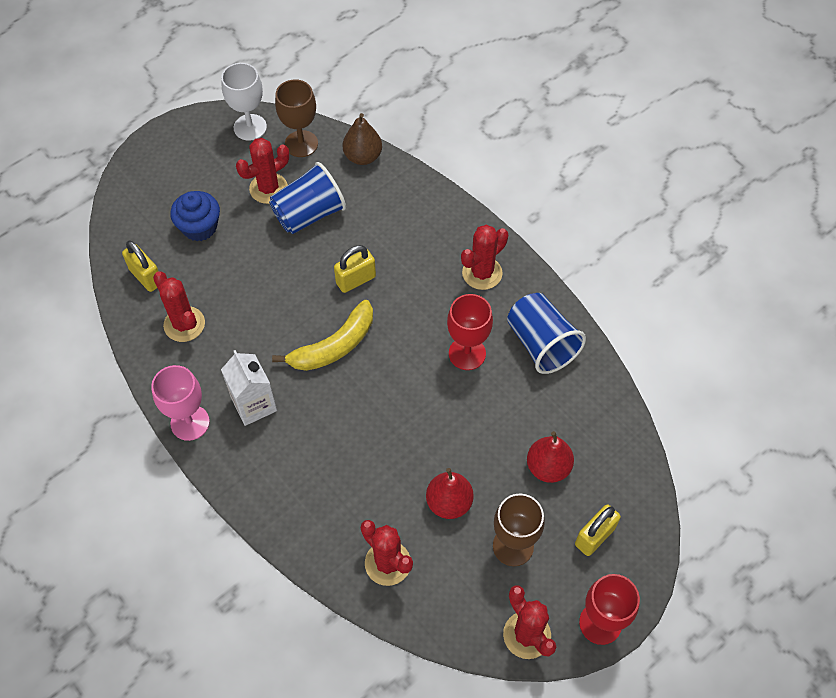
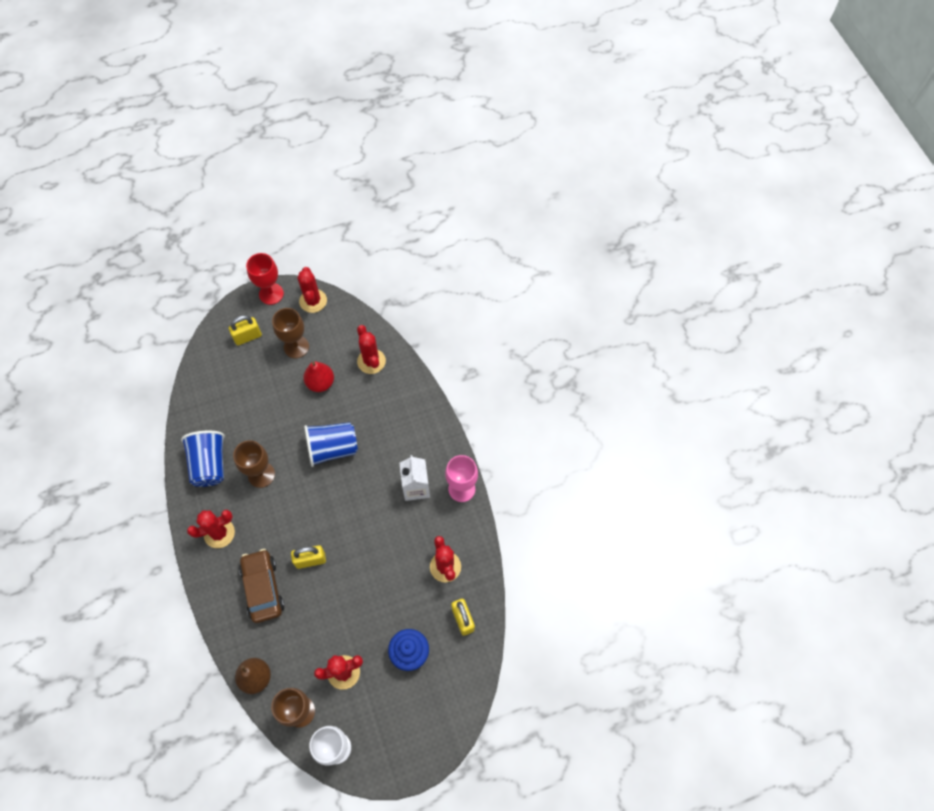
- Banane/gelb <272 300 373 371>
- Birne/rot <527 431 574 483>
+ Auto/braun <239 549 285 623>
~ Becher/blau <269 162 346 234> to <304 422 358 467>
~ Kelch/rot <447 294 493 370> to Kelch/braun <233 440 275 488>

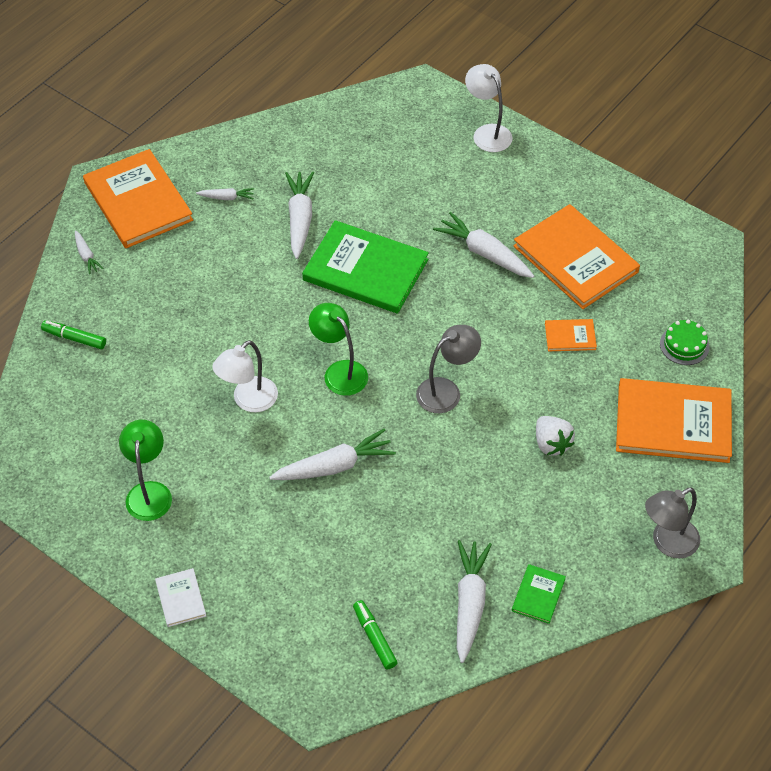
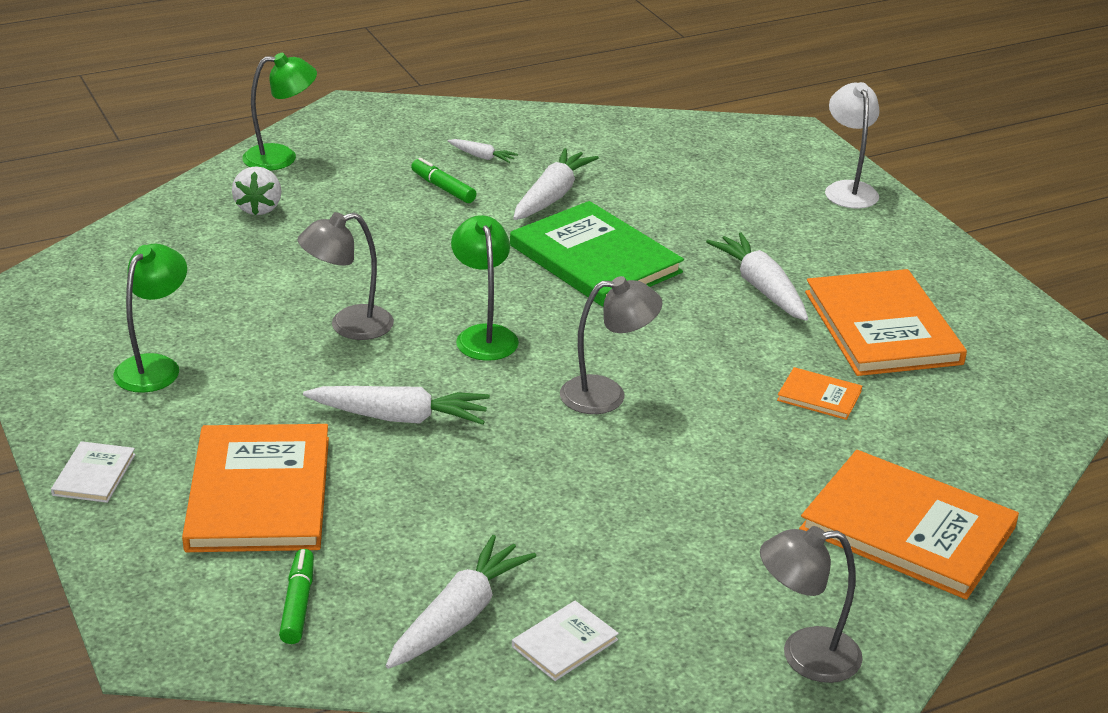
- Kuchen/grün <660 320 710 365>
~ Filzstift/grün <41 320 106 349> to <411 158 476 203>
~ Buch/orange <83 149 193 248> to <182 424 329 552>
~ Erdbeere/weiß <536 416 575 456> to <232 166 282 215>
~ Karotte/weiß <75 230 104 274> to Lampe/grün <242 53 317 171>
~ Lampe/weiß <212 340 278 412> to Lampe/grau <298 212 394 340>
~ Buch/grün <512 564 566 624> to Buch/weiß <512 601 619 681>

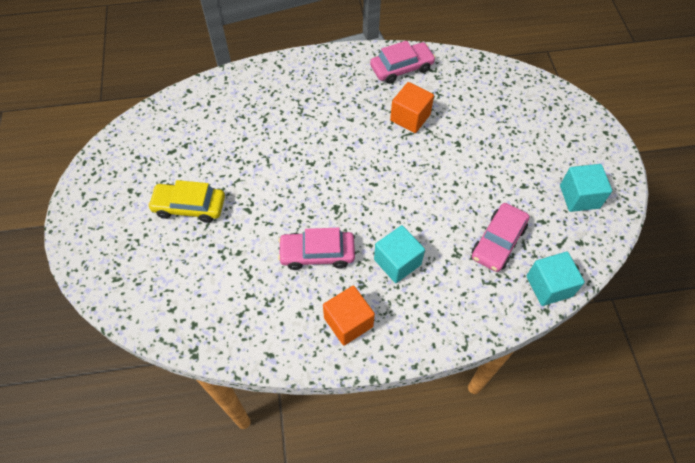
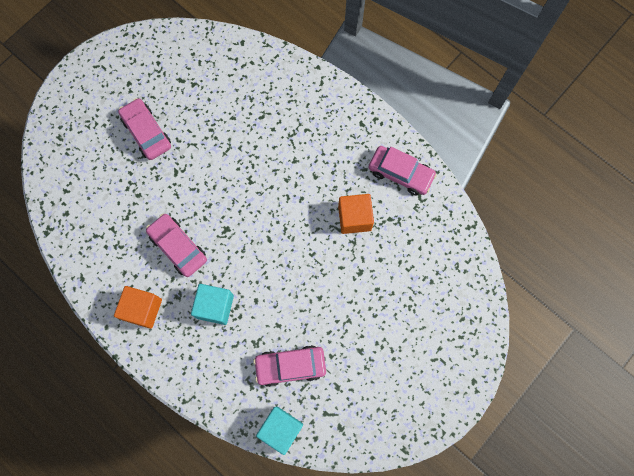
- Kubus/türkis <560 164 612 212>
~ Auto/gelb <148 180 225 223> to Auto/rosa <118 98 171 160>

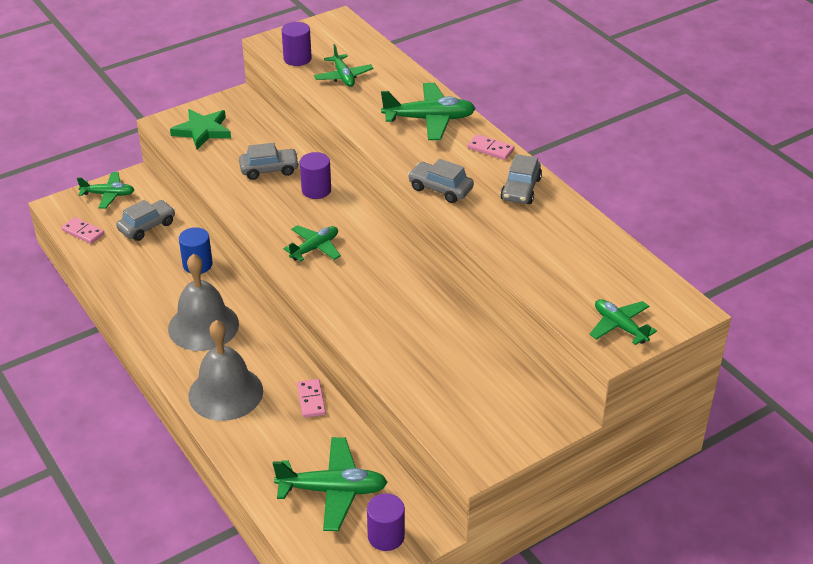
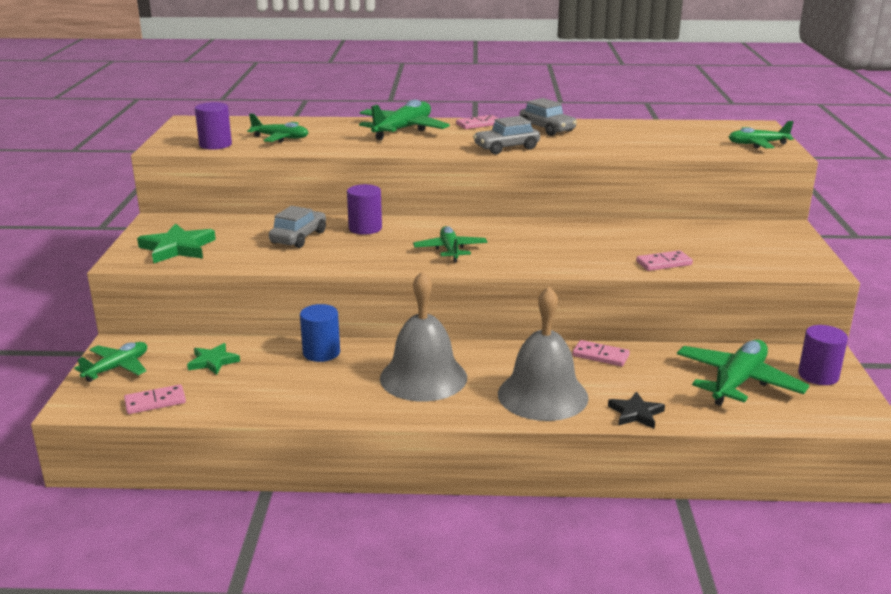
+ Stern/schwarz <608 392 665 429>
+ Dominostein/rosa <636 250 693 271>
~ Auto/grau <116 200 175 241> to Stern/grün <187 343 240 375>

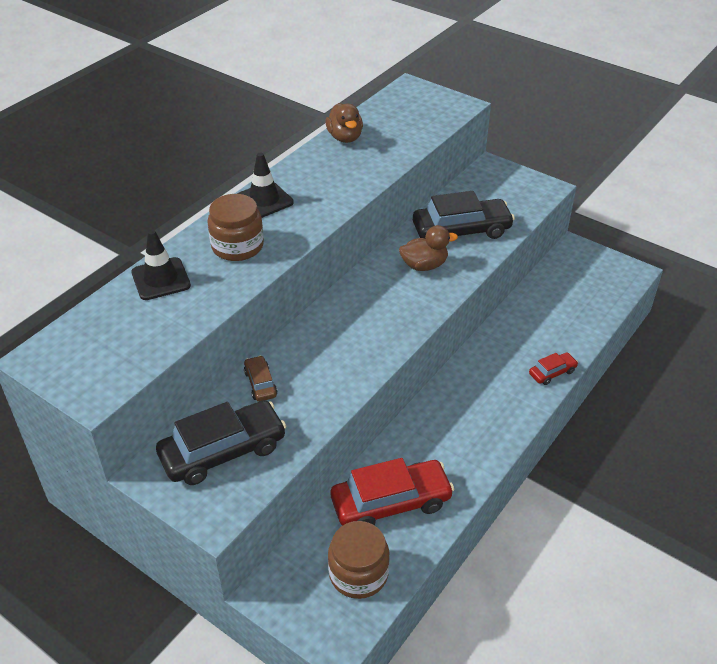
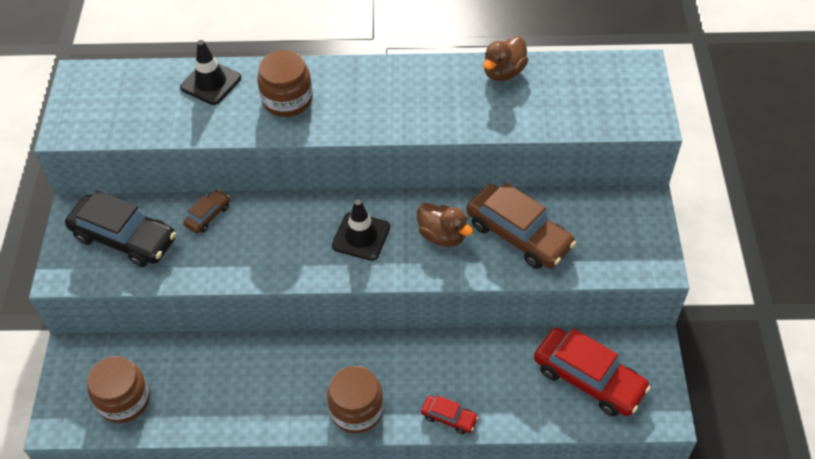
+ Einmachglas/braun <327 366 384 433>
~ Leitkegel/schwarz <237 152 294 218> to <332 199 390 261>
~ Auto/rot <331 458 454 526> to <534 328 651 416>
~ Auto/schwarz <413 191 515 239> to Auto/braun <466 182 576 269>

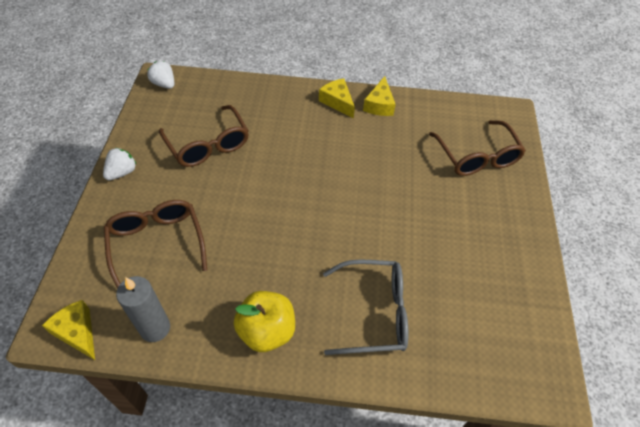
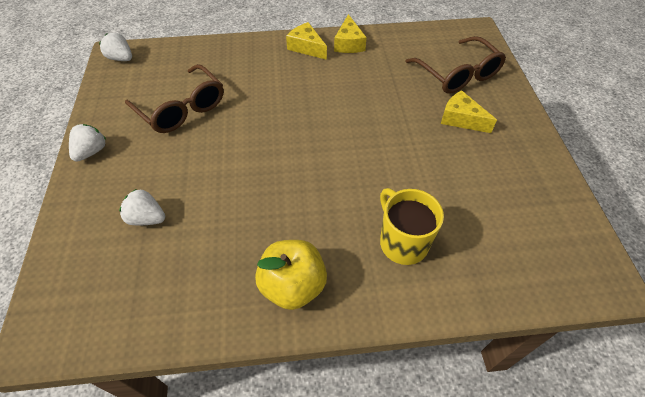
- Kerze/grau <116 276 170 342>
~ Käse/gelb <42 300 95 360> to <441 90 497 133>
~ Brille/braun <104 200 207 289> to Erdbeere/weiß <119 189 165 225>
~ Brille/grau <323 260 409 355> to Tasse/gelb <380 188 444 265>

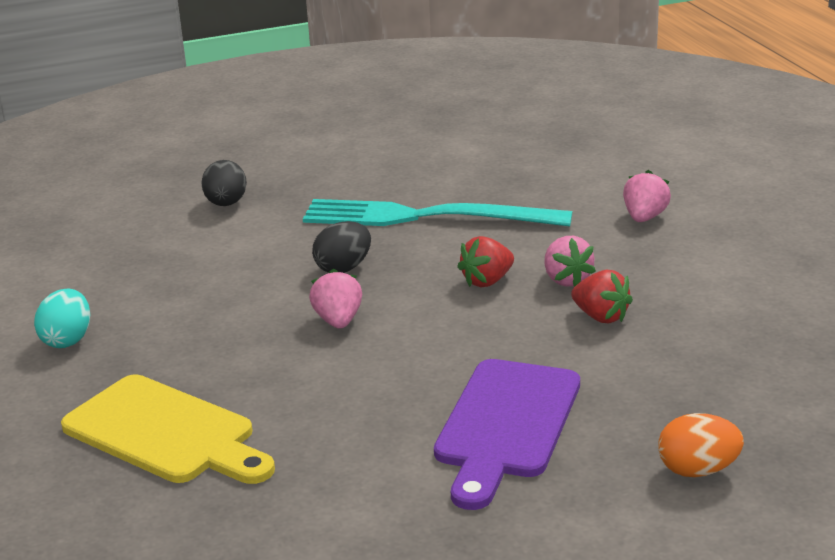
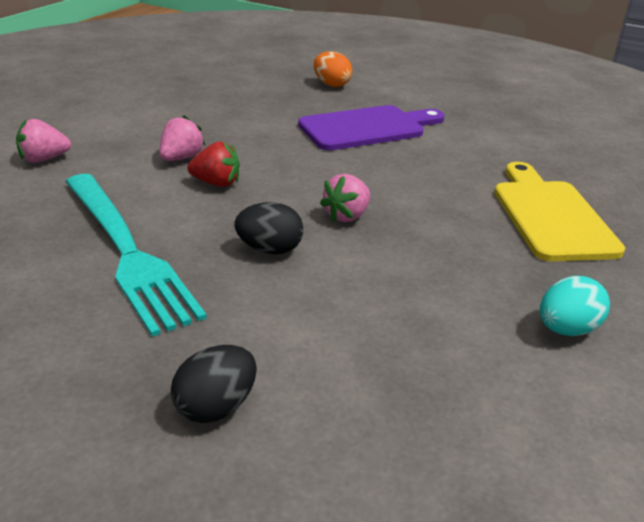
- Erdbeere/rot <571 270 633 323>

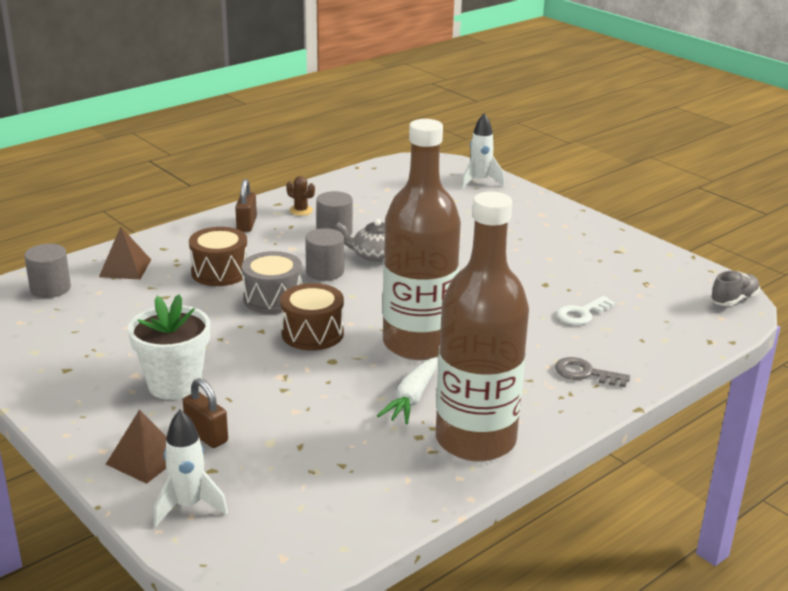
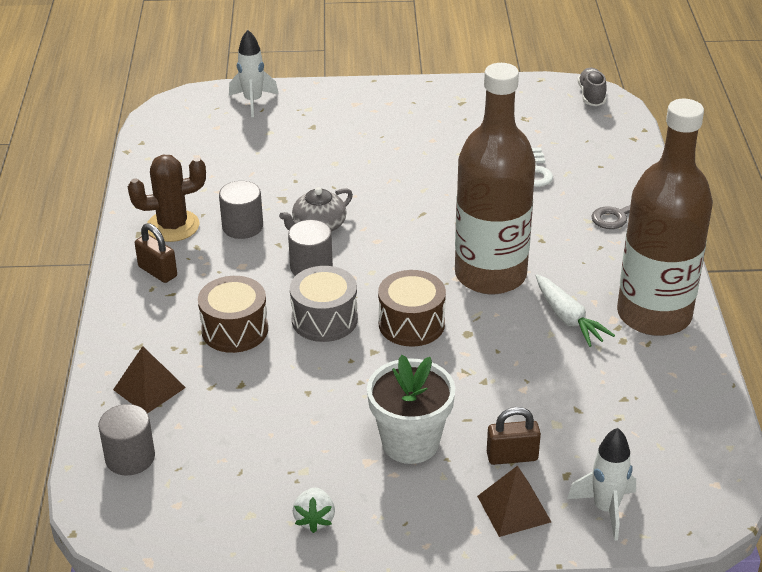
+ Erdbeere/weiß <293 488 335 533>
~ Kaktus/braun <286 176 315 216> = <128 155 206 242> x1.89

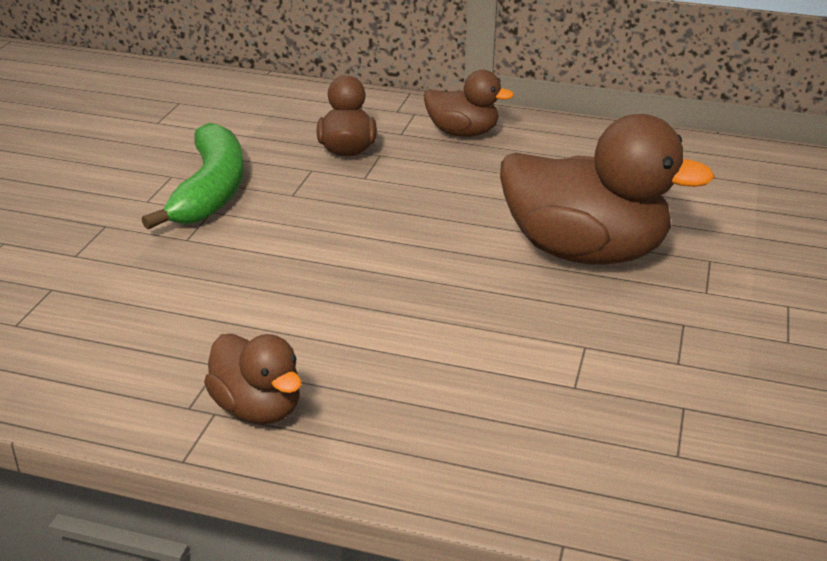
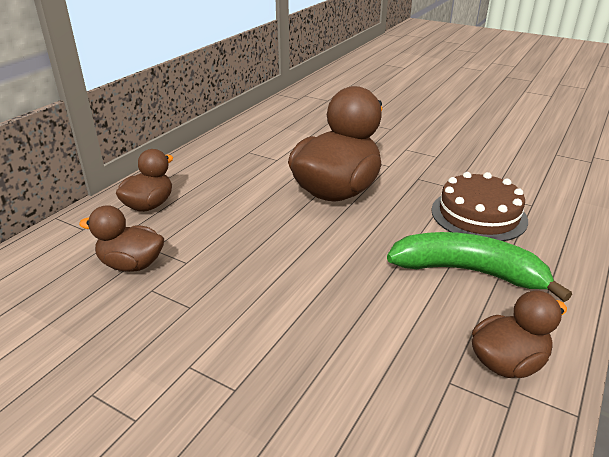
+ Kuchen/braun <431 172 528 241>
~ Banane/grün <142 123 244 230> to <387 232 572 302>

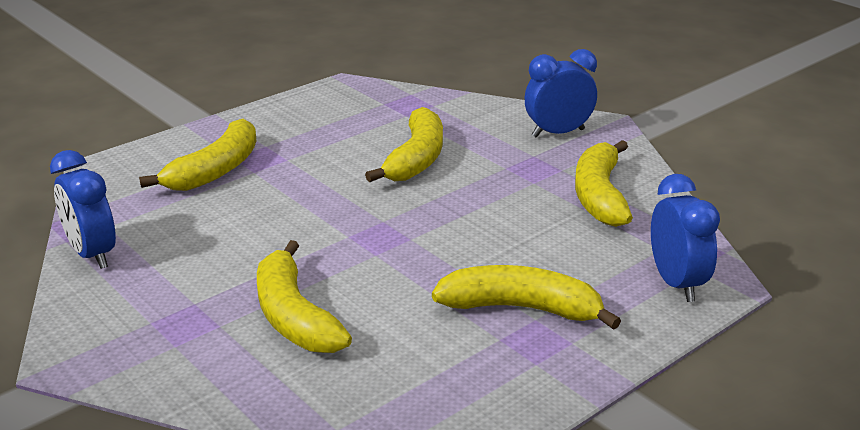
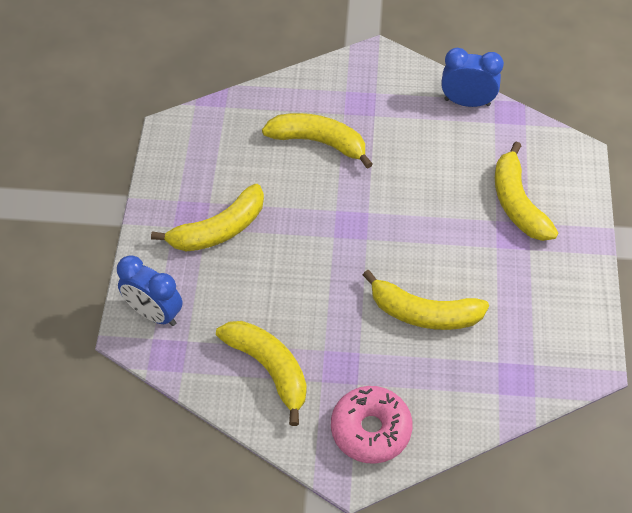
~ Wecker/blau <525 49 597 138> to Donut/rosa <331 386 413 464>
~ Banane/gelb <365 107 443 182> = <363 270 489 330> 45 degrees counterclockwise

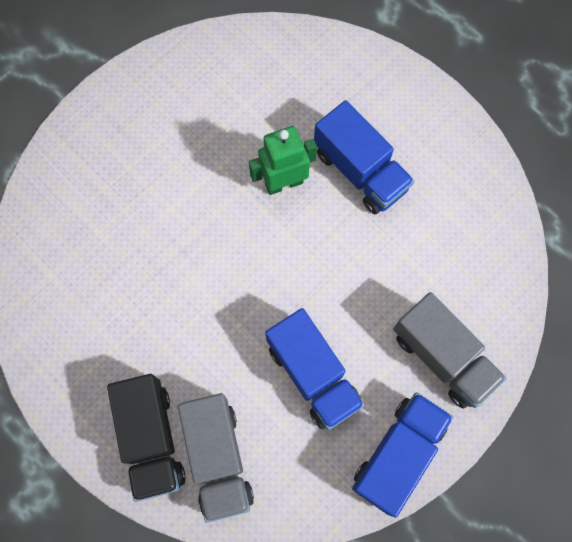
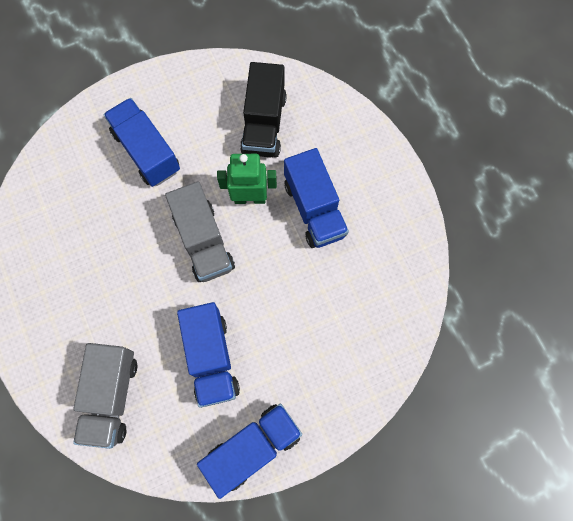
+ Lastwagen/blau <103 98 180 187>
~ Lastwagen/schwarz <107 374 186 502> to <240 62 287 157>
~ Lastwagen/grau <393 292 506 409> to <165 181 235 282>

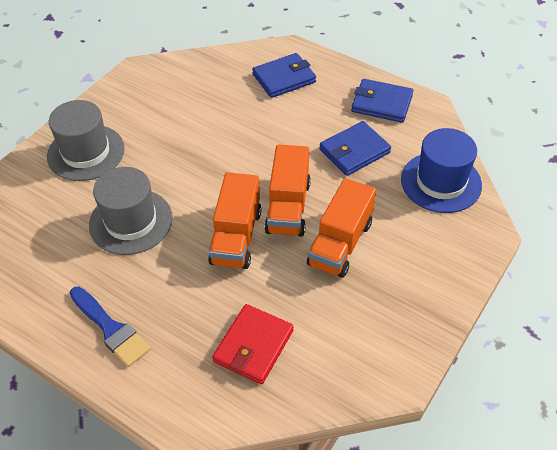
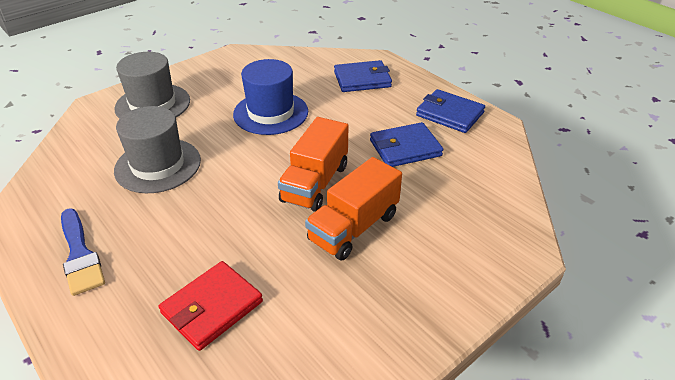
- Lastwagen/orange <208 172 261 269>
~ Hut/blau <401 128 482 213> to <233 59 308 135>

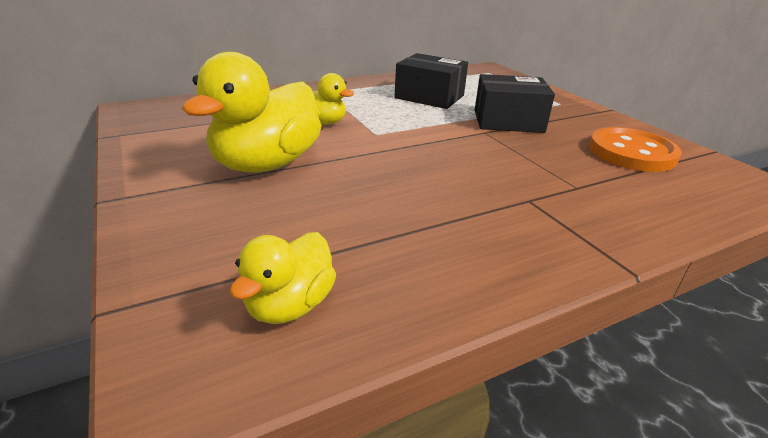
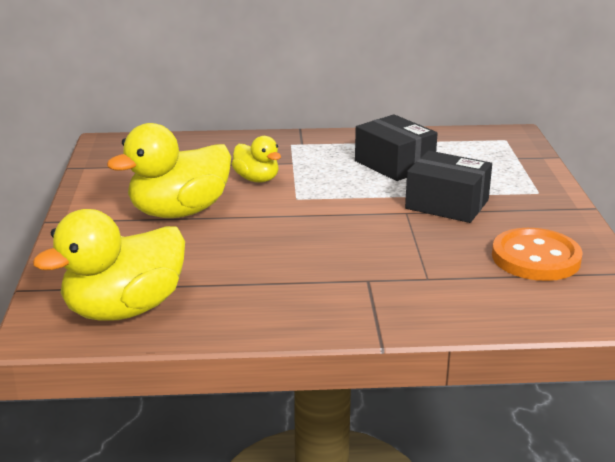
~ Ente/gelb <230 232 336 324> = <33 209 185 321> x1.85

